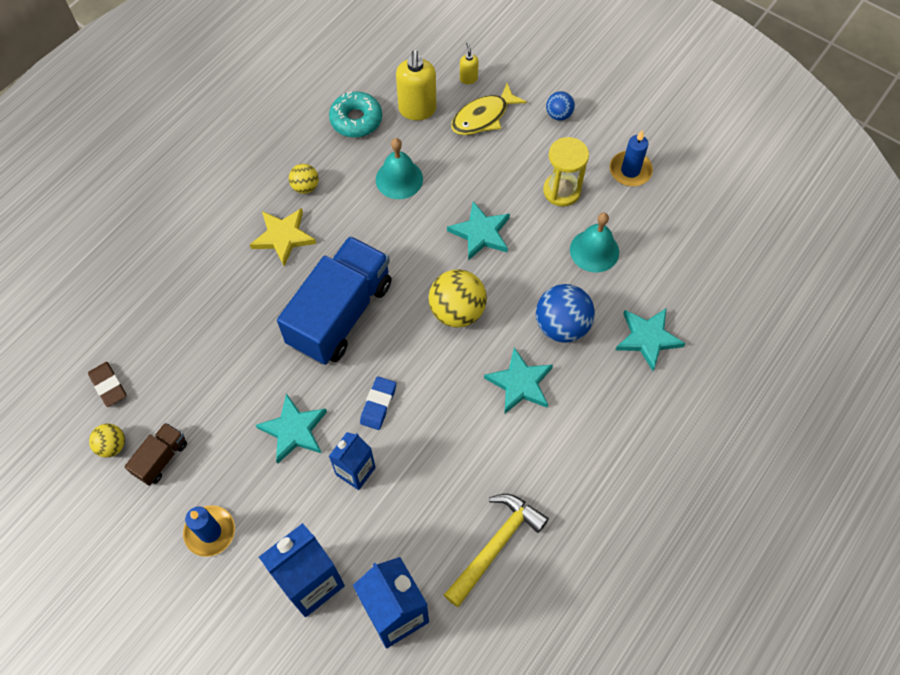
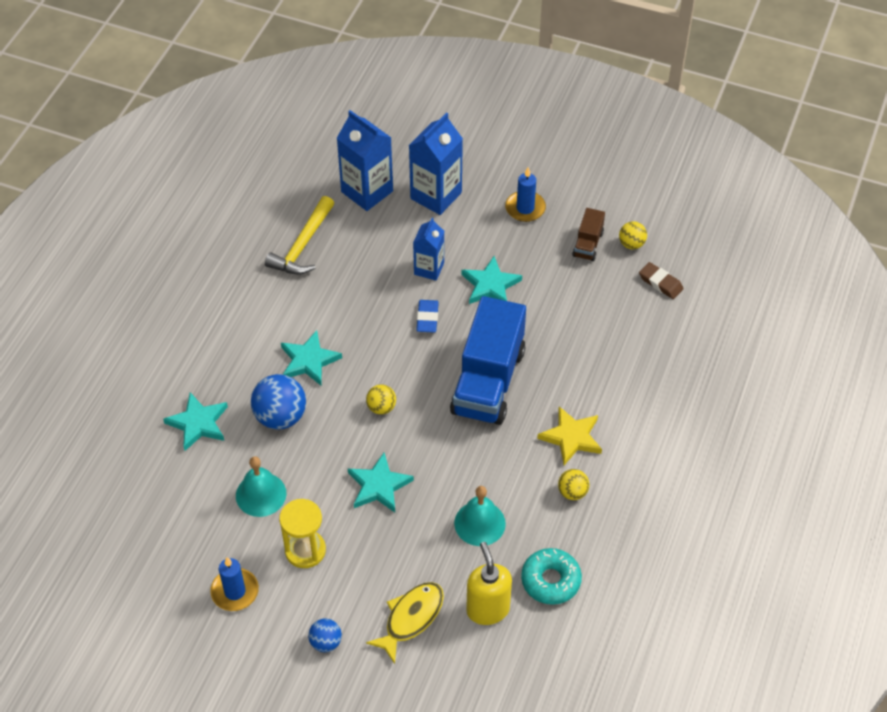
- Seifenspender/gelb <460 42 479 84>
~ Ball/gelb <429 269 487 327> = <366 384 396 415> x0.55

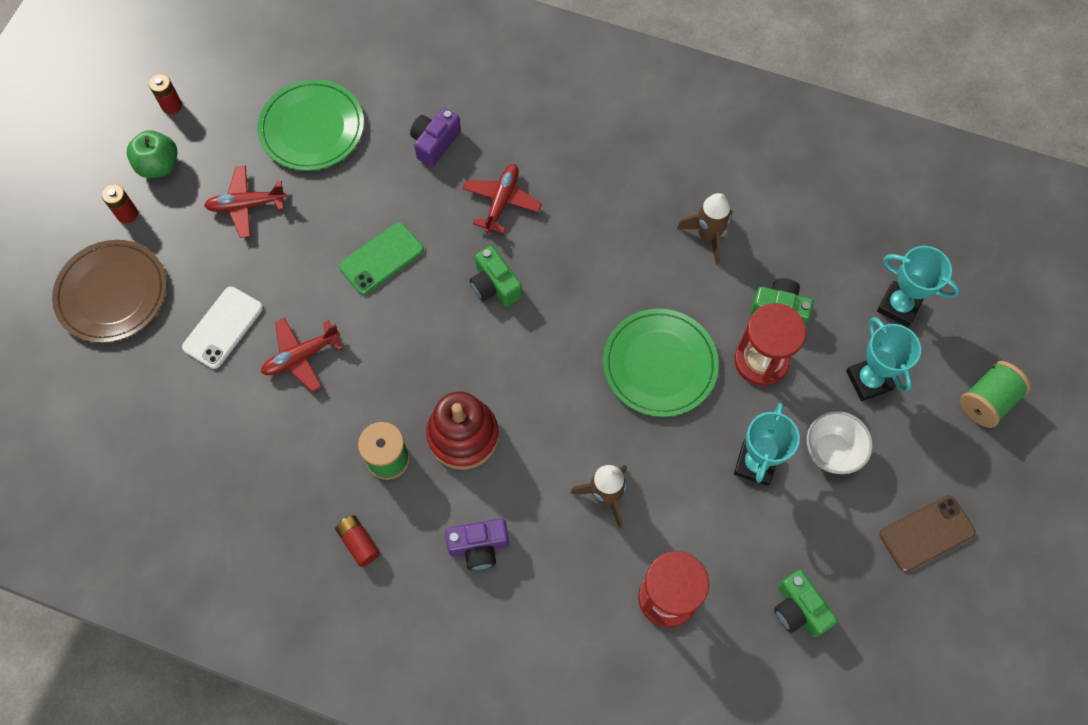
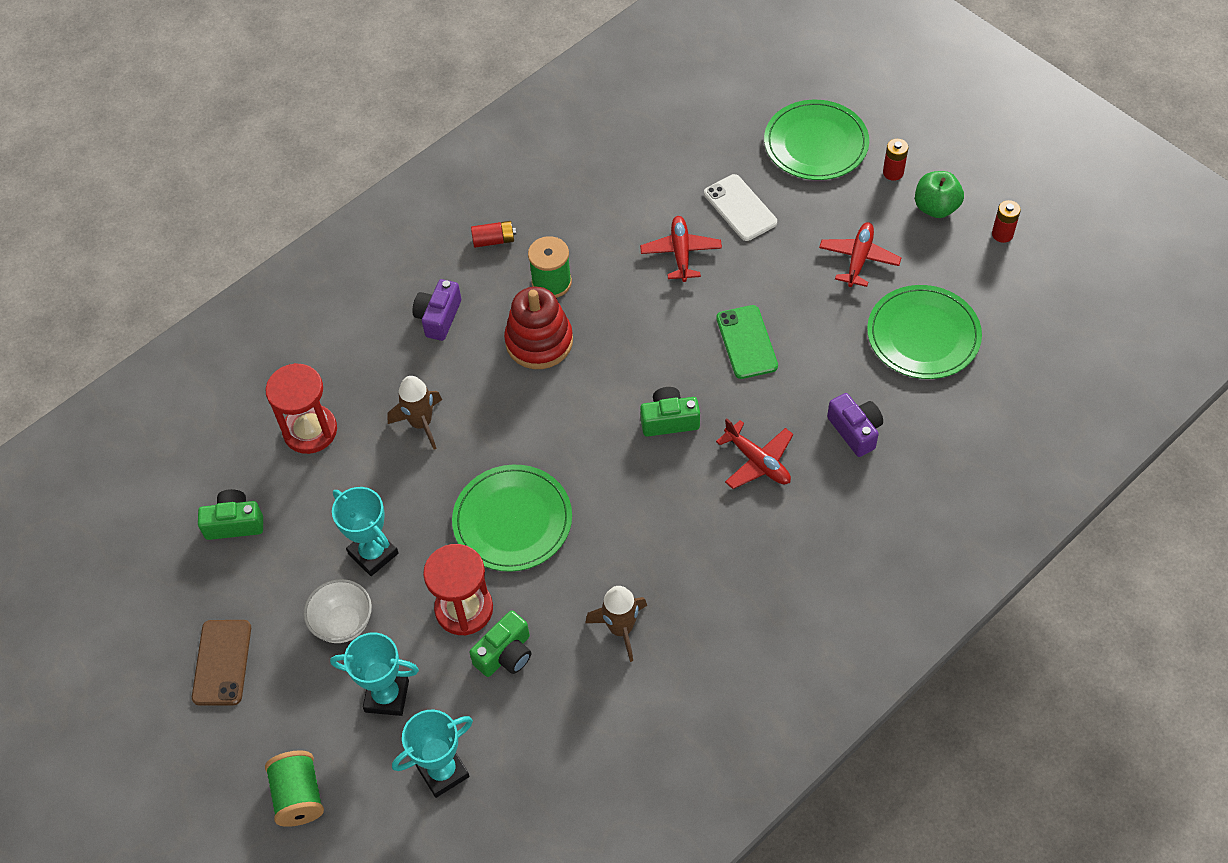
~ Teller/braun <52 240 167 343> to Teller/grün <764 100 869 180>

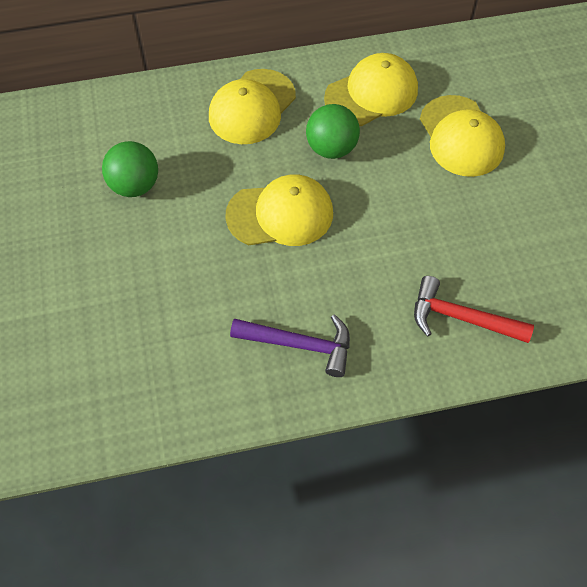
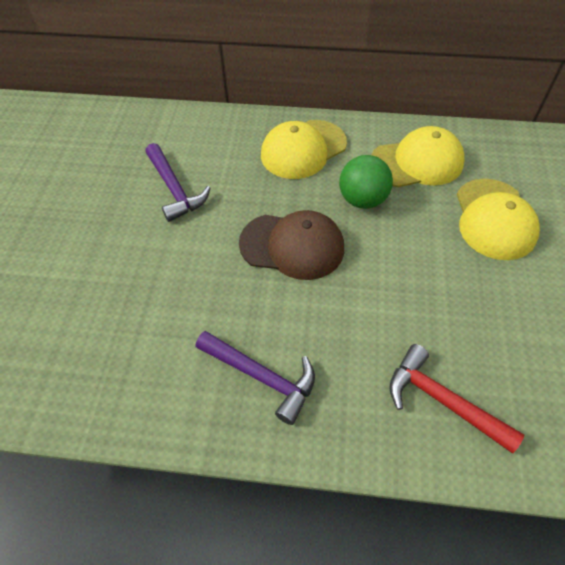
~ Ball/grün <102 141 158 197> to Hammer/lila <145 143 210 222>
~ Kappe/gelb <225 174 333 246> to Kappe/braun <239 210 344 280>

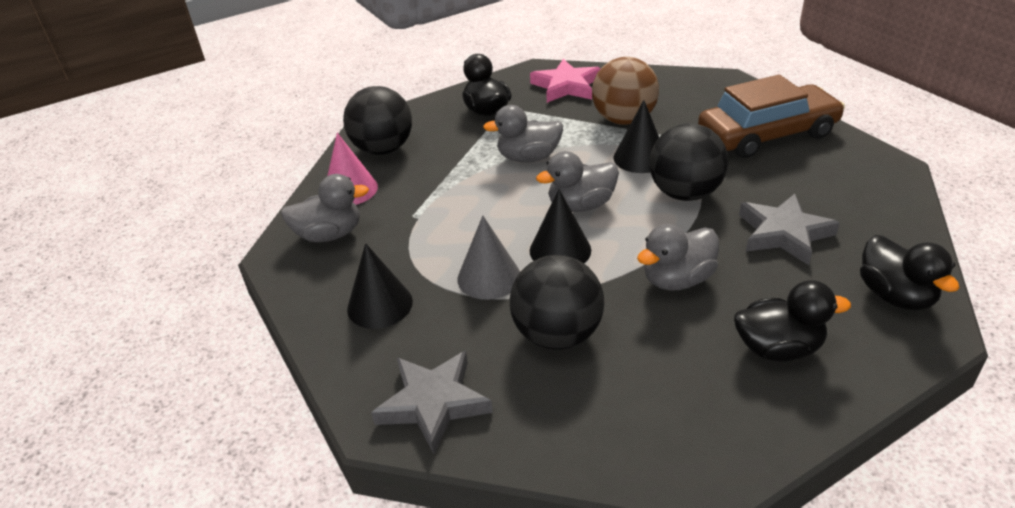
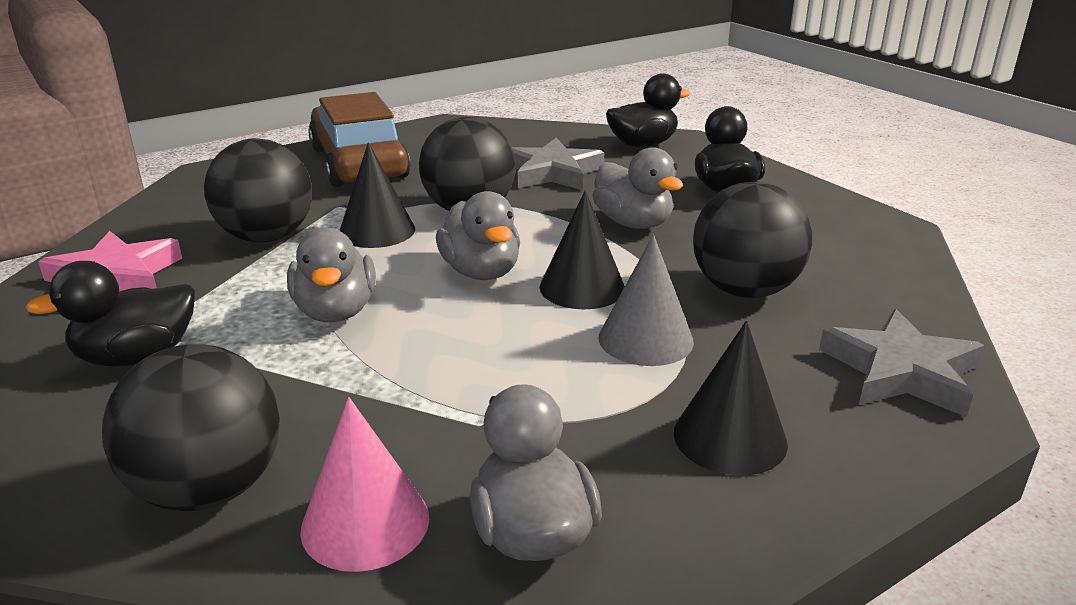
~ Ball/braun <592 57 659 125> to Ball/schwarz <204 138 312 243>

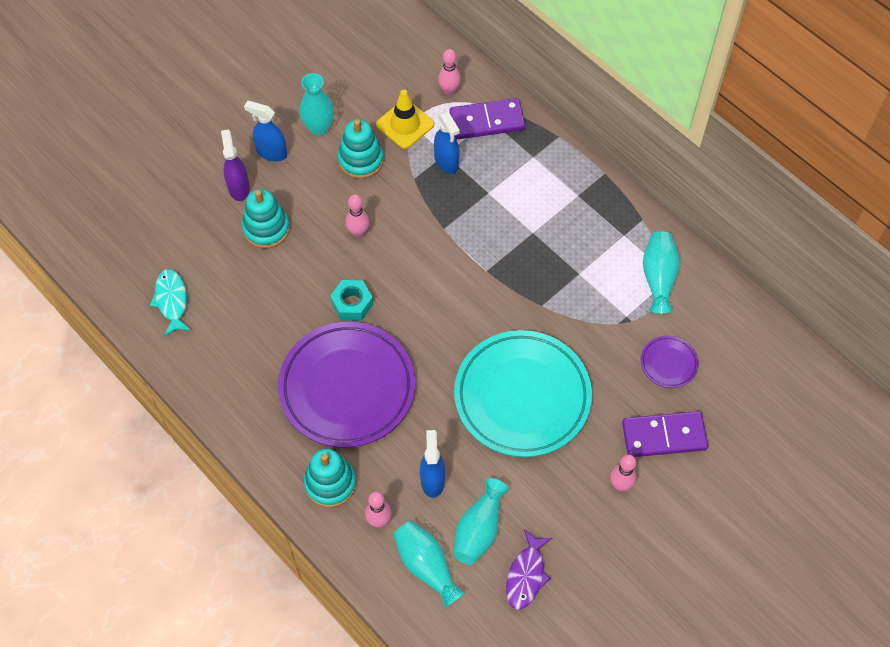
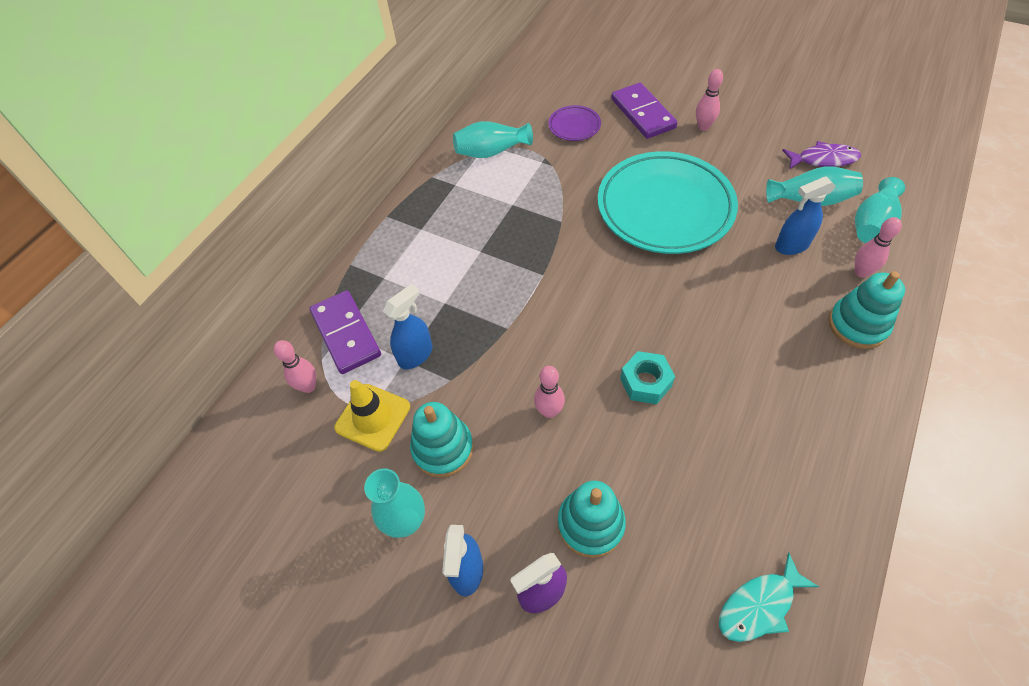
- Teller/lila <278 322 415 448>

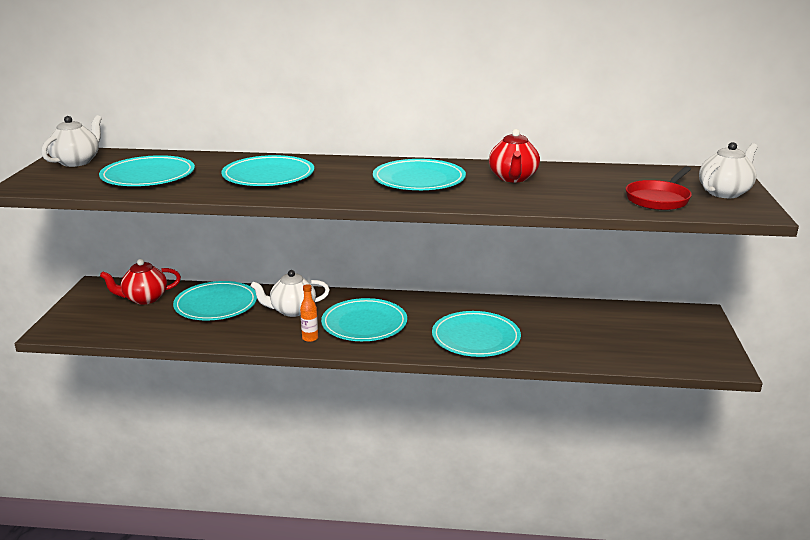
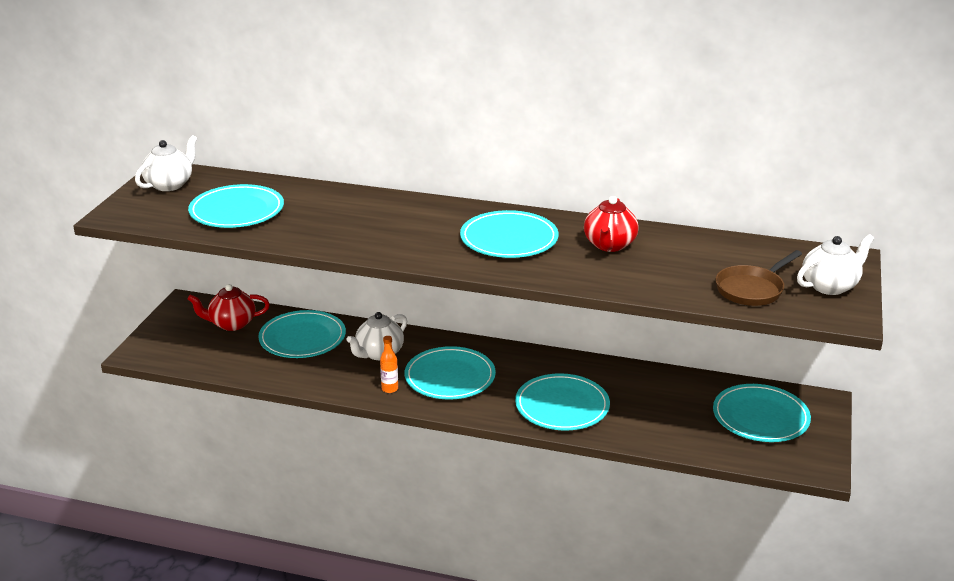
~ Teller/türkis <221 155 314 186> to <713 384 811 442>
~ Pfanne/rot <626 166 692 210> to Pfanne/braun <715 250 802 306>
~ Teekanne/weiß <251 270 330 317> = <346 312 407 360> 45 degrees counterclockwise

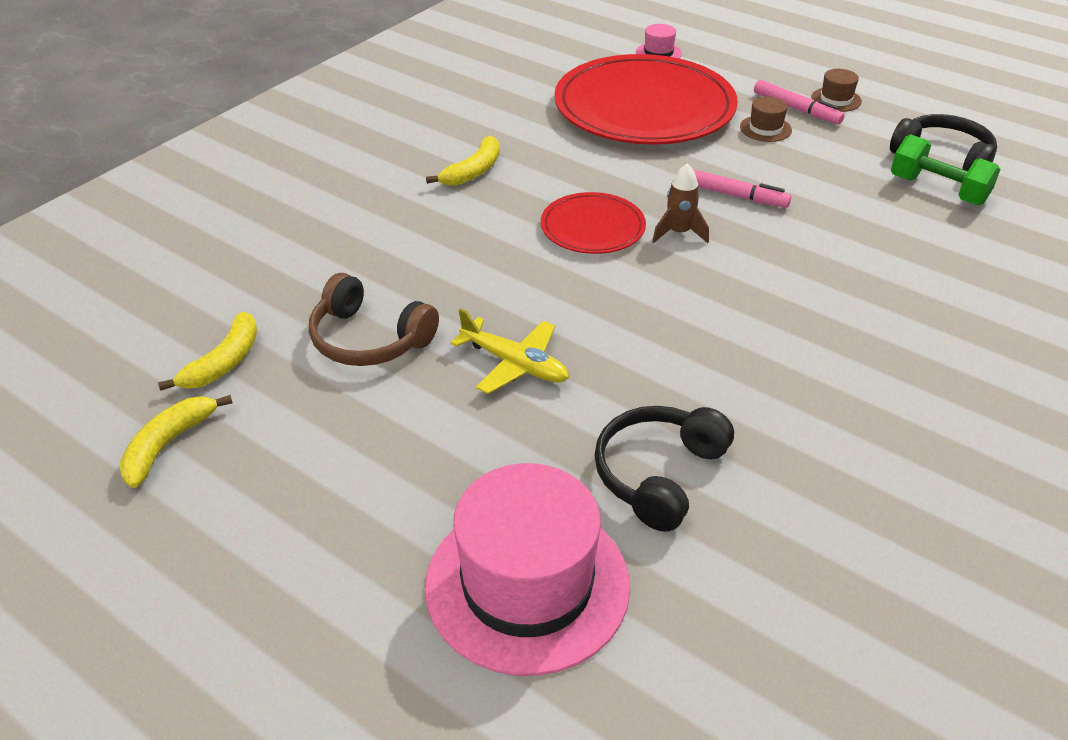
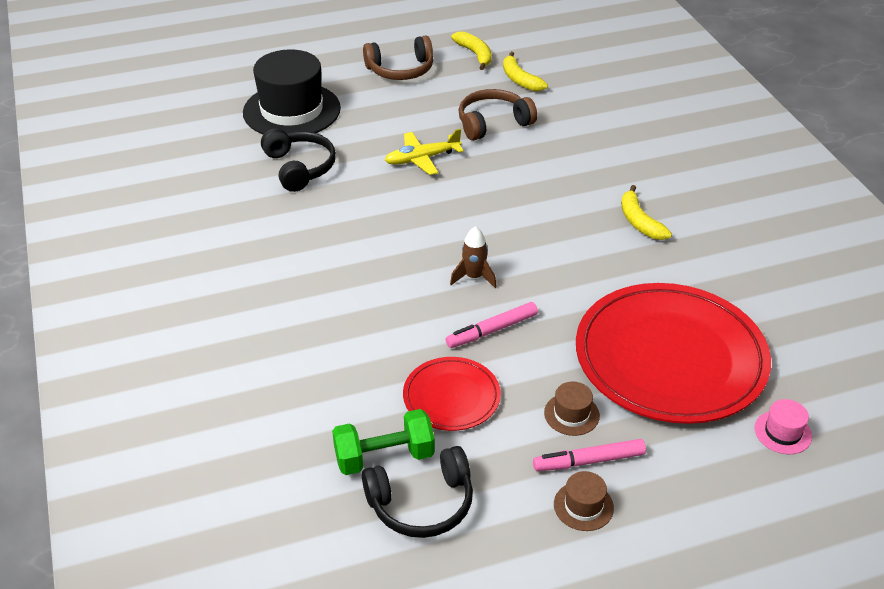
+ Kopfhörer/braun <363 36 434 80>
~ Teller/rot <541 192 646 254> to <403 357 501 431>
~ Hut/rosa <425 463 630 676> to Hut/schwarz <243 49 341 134>

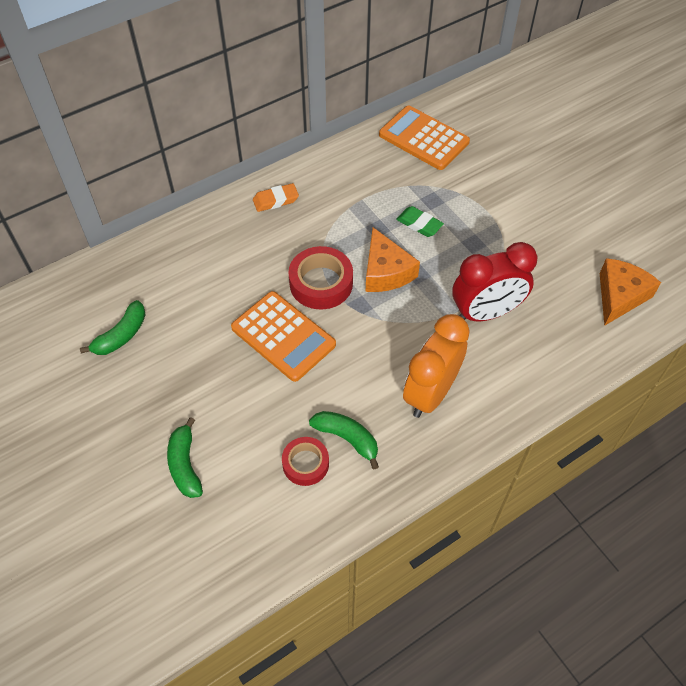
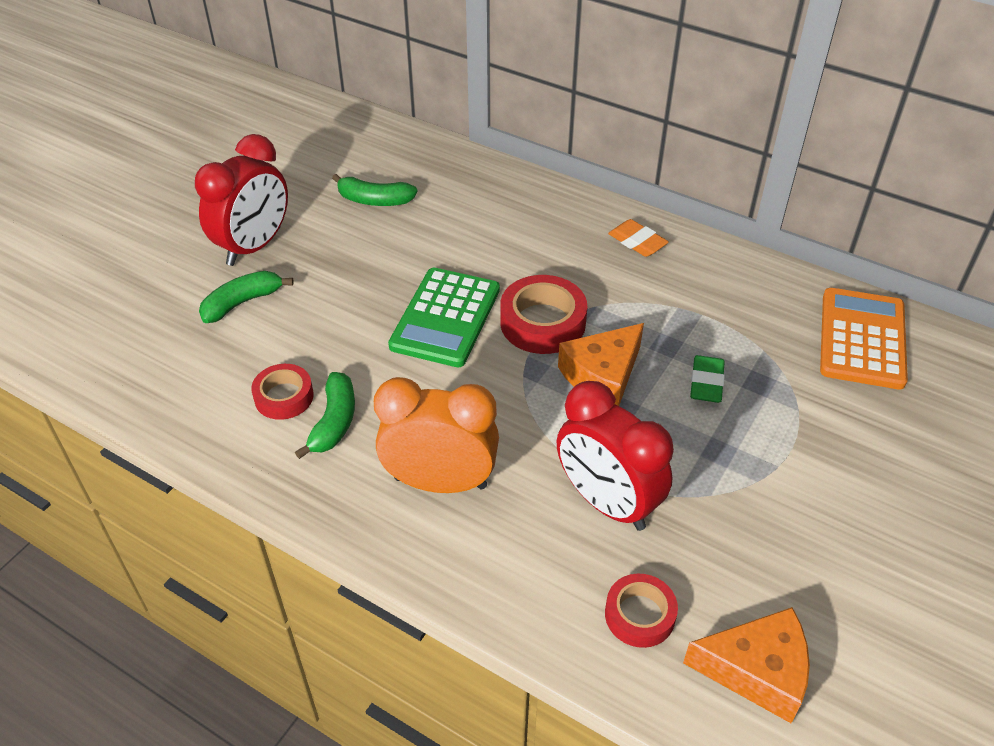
+ Wecker/rot <195 134 288 266>
+ Klebeband/rot <605 574 678 648>
~ Taschenrechner/orange <231 291 336 382> to Taschenrechner/grün <388 268 500 367>

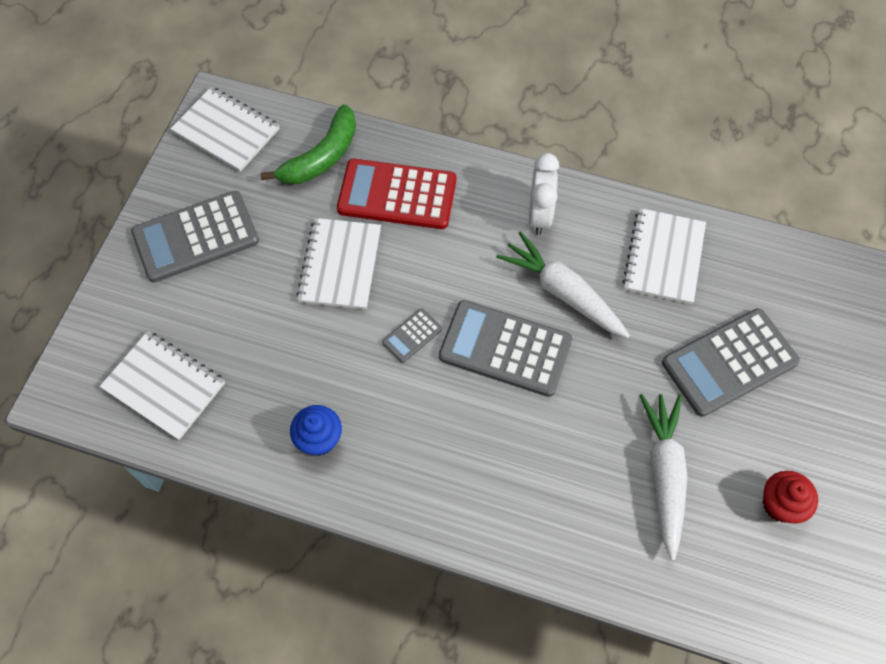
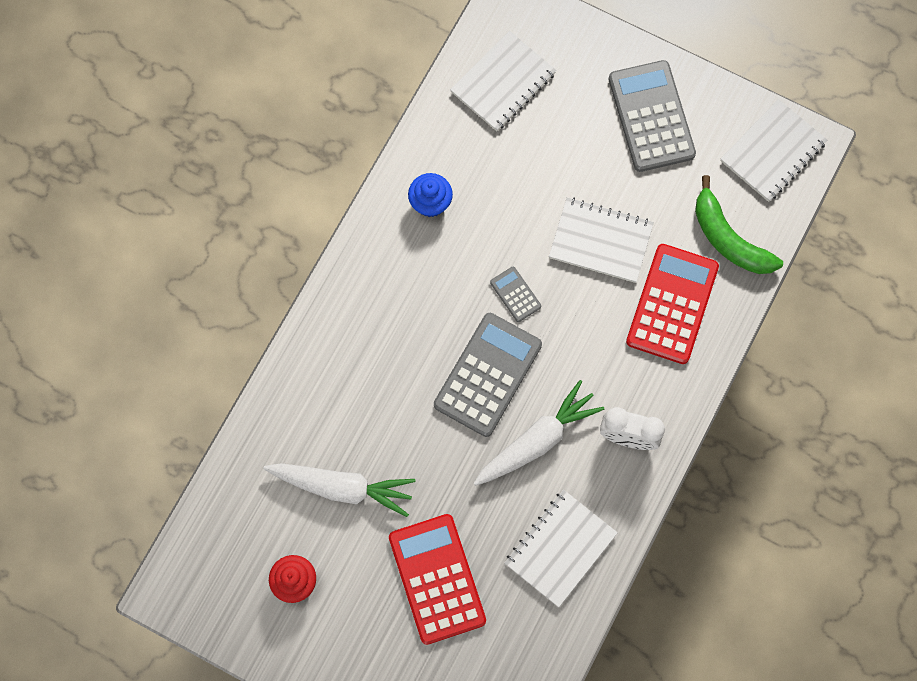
~ Taschenrechner/grau <662 308 800 417> to Taschenrechner/rot <389 514 486 645>
~ Notizbuch/weiß <622 208 706 304> = <505 490 618 607> 75 degrees counterclockwise

